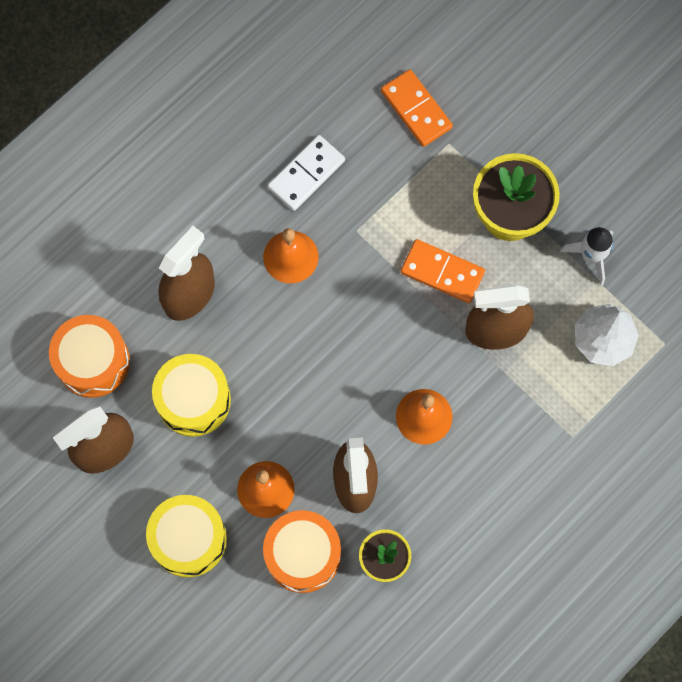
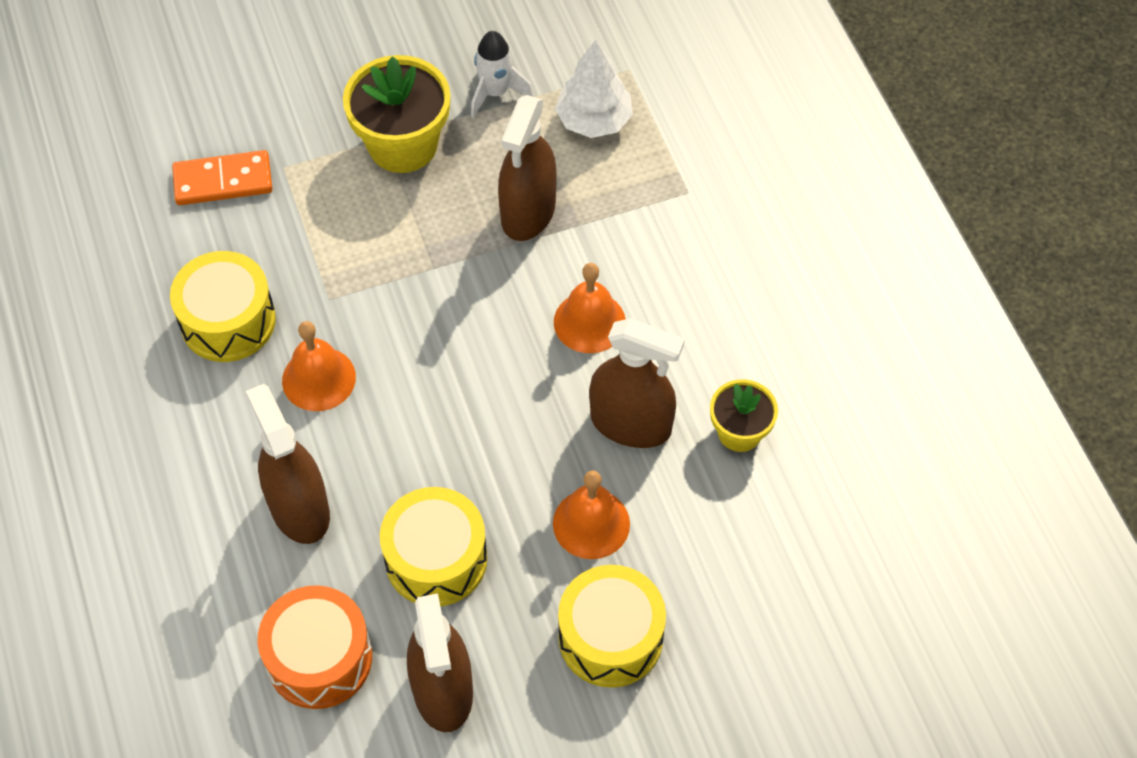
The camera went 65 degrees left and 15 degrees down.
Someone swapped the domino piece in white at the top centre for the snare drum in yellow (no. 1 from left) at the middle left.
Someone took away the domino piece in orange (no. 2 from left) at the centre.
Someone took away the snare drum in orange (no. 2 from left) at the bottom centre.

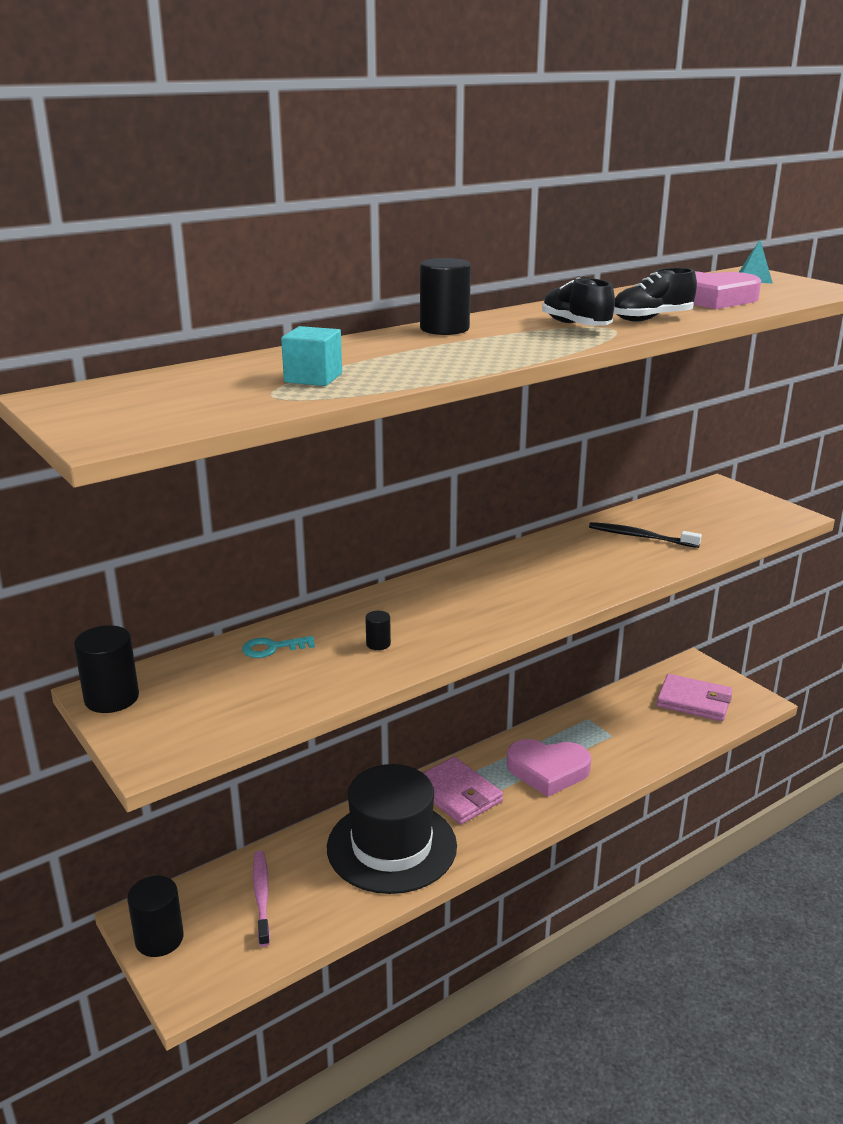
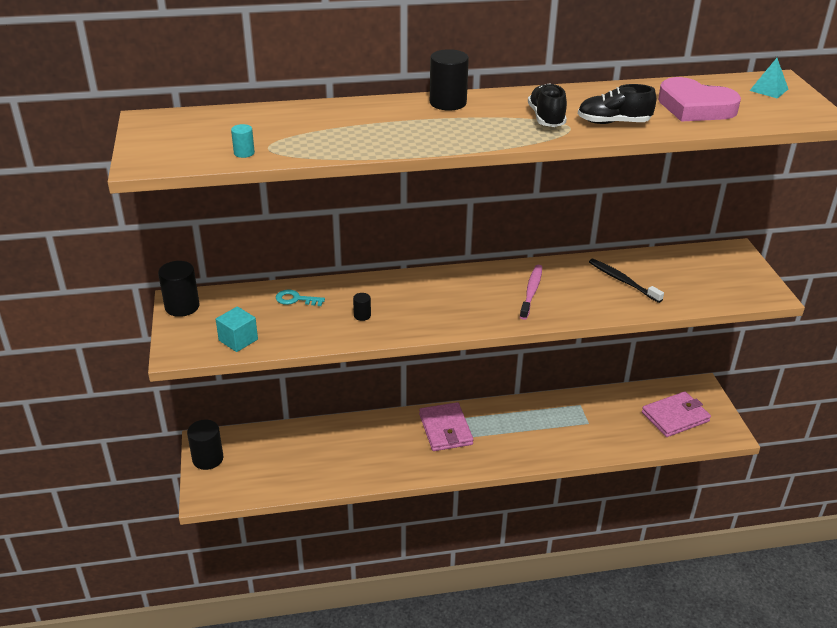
The camera went 25 degrees right and 10 degrees up.
Someone carried the solid cube in turquoise from the top centre to the middle left.
Someone rotated the wallet in rosy (no. 2 from left) at the middle right by 75 degrees counterclockwise.
Someone took away the heart shape in rosy (no. 1 from left) at the bottom centre.
Someone took away the top hat in jet-black at the bottom centre.
Someone carried the toothbrush in rosy from the bottom left to the centre.
Someone put down the cylinder shape in turquoise at the top left.

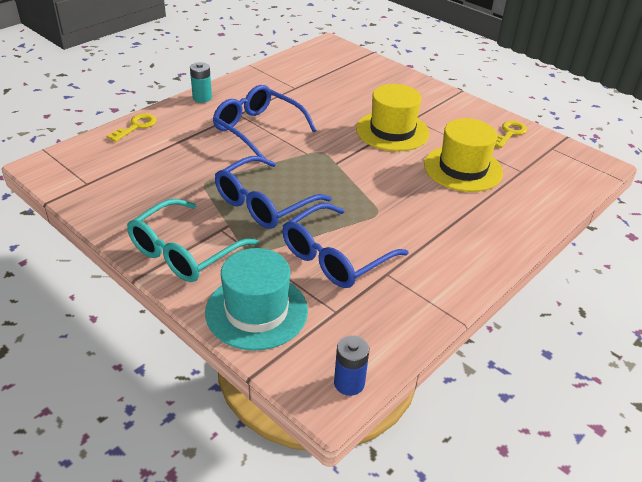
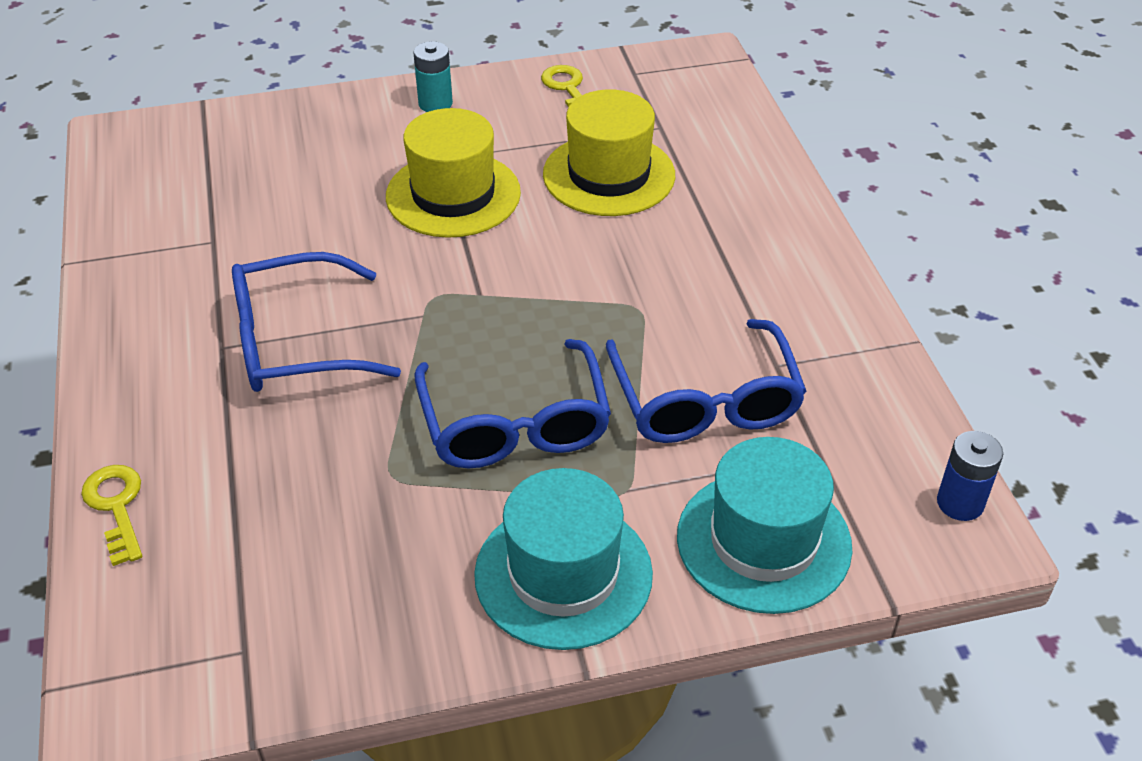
The camera went 55 degrees left and 5 degrees up.
Someone carried the battery in turquoise from the top left to the top centre.
Someone swapped the eyeglasses in turquoise at the middle left for the top hat in turquoise (no. 1 from left) at the bottom centre.

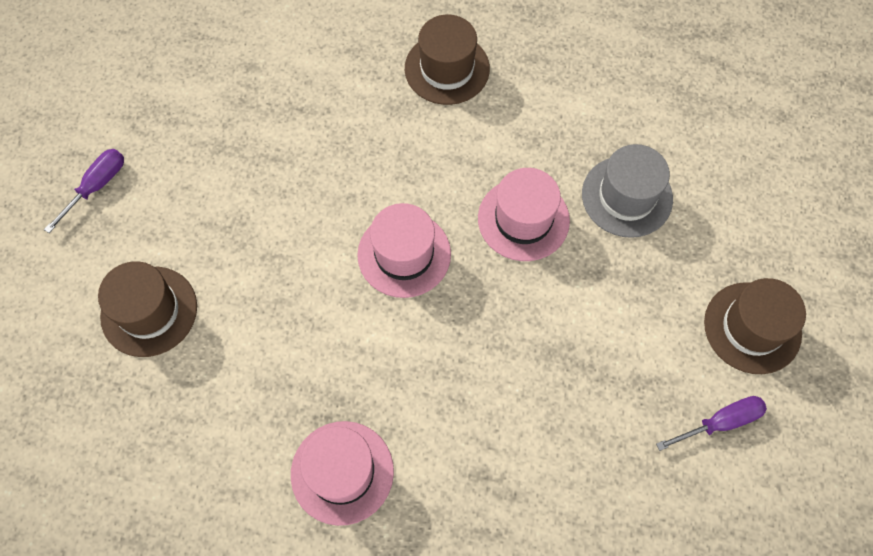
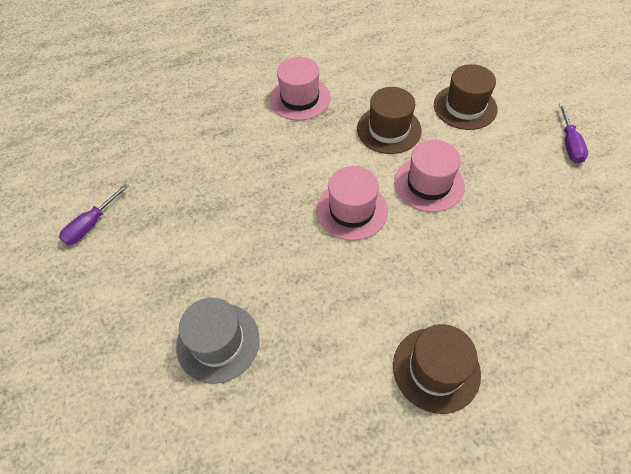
The camera went 150 degrees right and 10 degrees down.
Someone carried the top hat in rosy (no. 3 from left) from the centre to the middle right.
Someone carried the top hat in brown (no. 3 from left in the first image) from the middle right to the top centre.

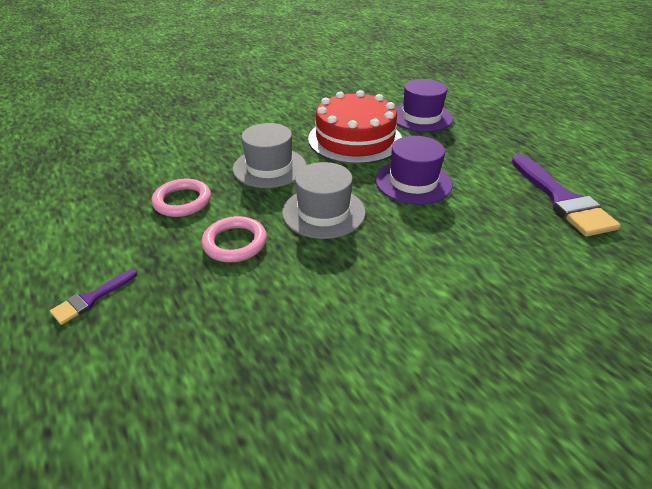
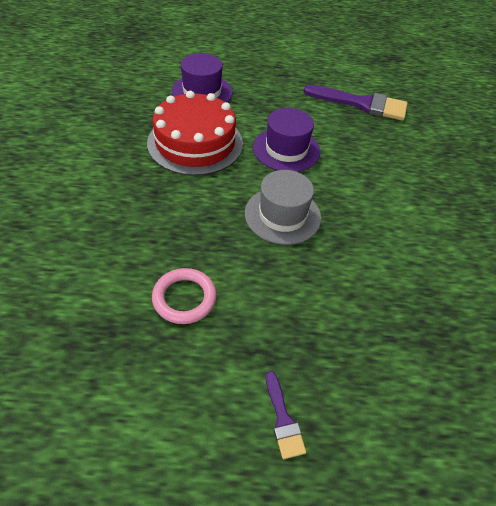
The camera went 60 degrees left and 10 degrees up.
Someone took away the top hat in grey (no. 1 from left) at the top centre.
Someone took away the ring in rosy (no. 2 from left) at the centre.

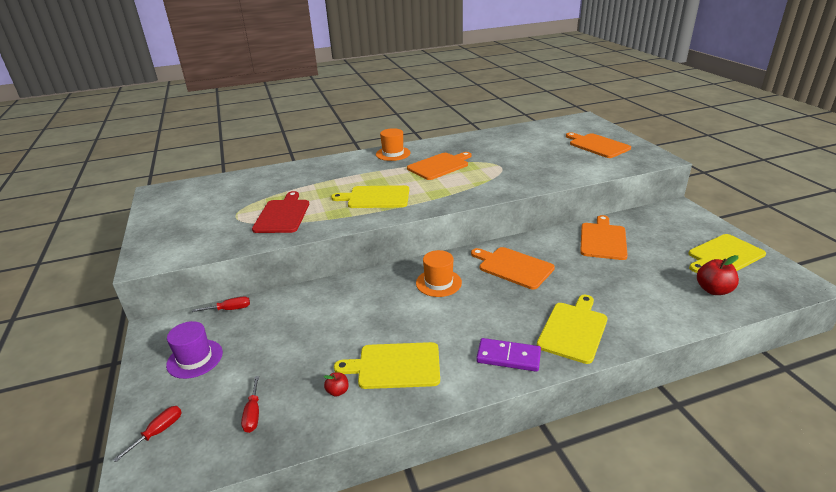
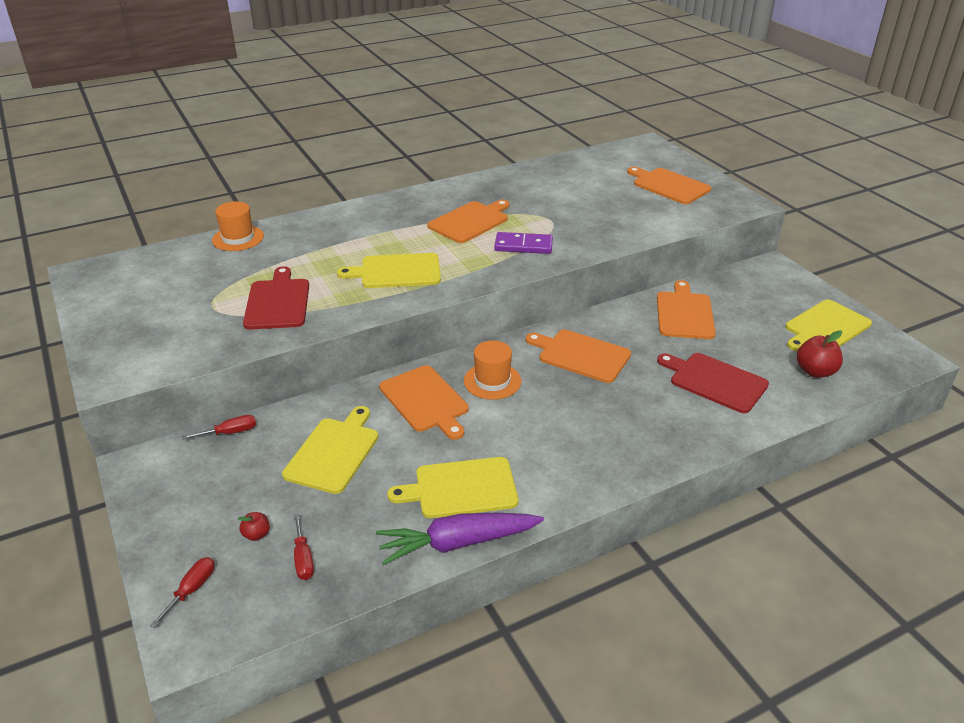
The camera went 10 degrees left and 5 degrees up.
Someone carried the top hat in orange (no. 1 from left) from the top centre to the top left.
Someone carried the chopping board in yellow (no. 3 from left in the first image) from the bottom right to the centre.
Someone took away the top hat in violet at the bottom left.
Someone carried the domino piece in violet from the bottom centre to the centre.
Someone carried the apple fruit in crimson (no. 1 from left) from the bottom centre to the bottom left.
Someone put down the chopping board in crimson (no. 2 from left) at the middle right.
Someone put down the chopping board in orange (no. 1 from left) at the centre.
Someone put down the root vegetable in violet at the bottom centre.

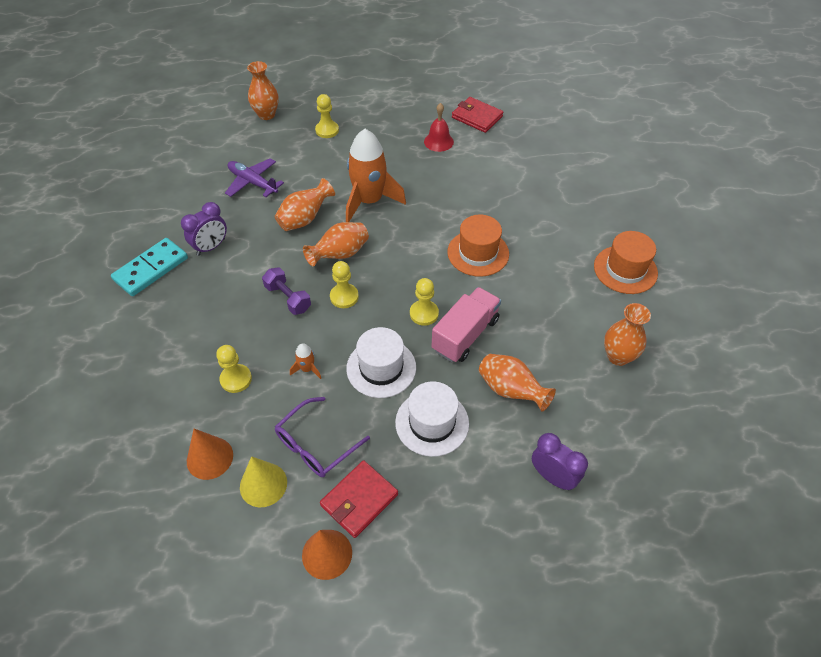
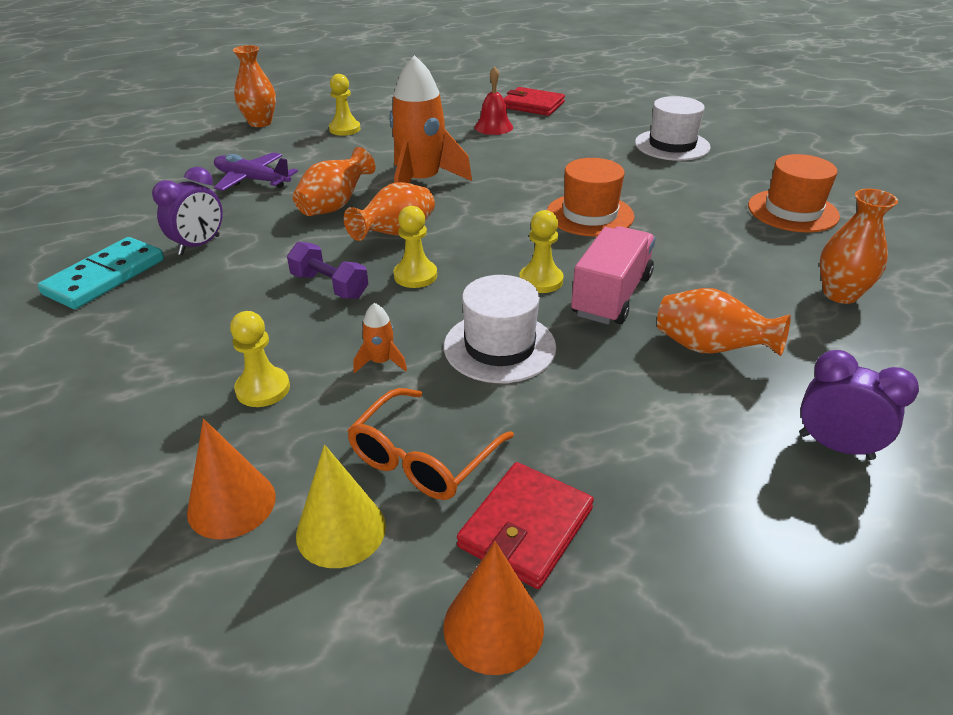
The camera went 10 degrees left and 15 degrees down.
Someone carried the top hat in white (no. 2 from left) from the centre to the top right.
Someone repainted the eyeglasses in violet at the centre, which became the eyeglasses in orange at the centre.

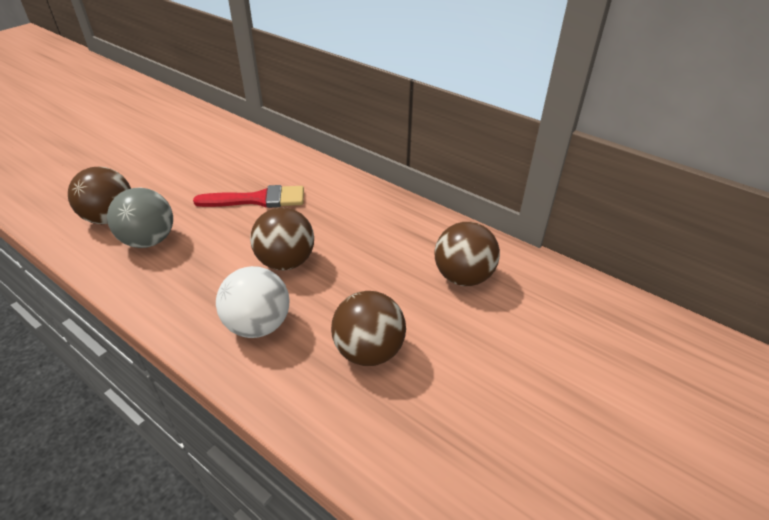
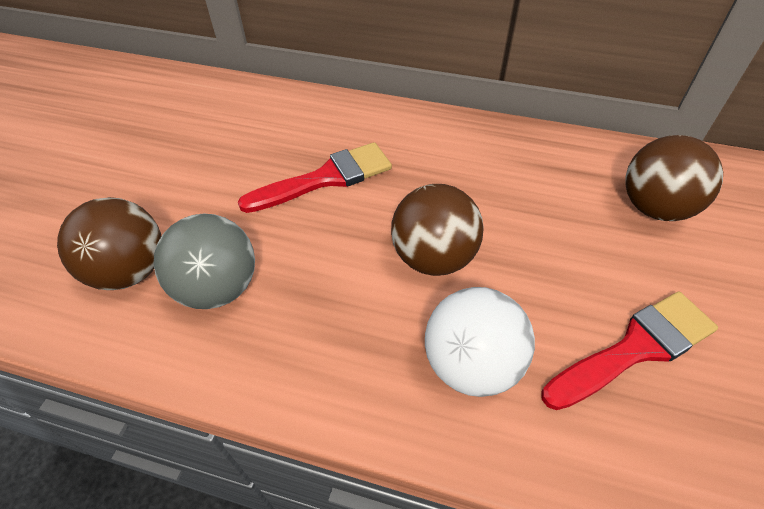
The camera went 20 degrees left and 10 degrees up.
Someone swapped the sphere in brown (no. 3 from left) at the centre for the paintbrush in crimson (no. 2 from left) at the bottom right.

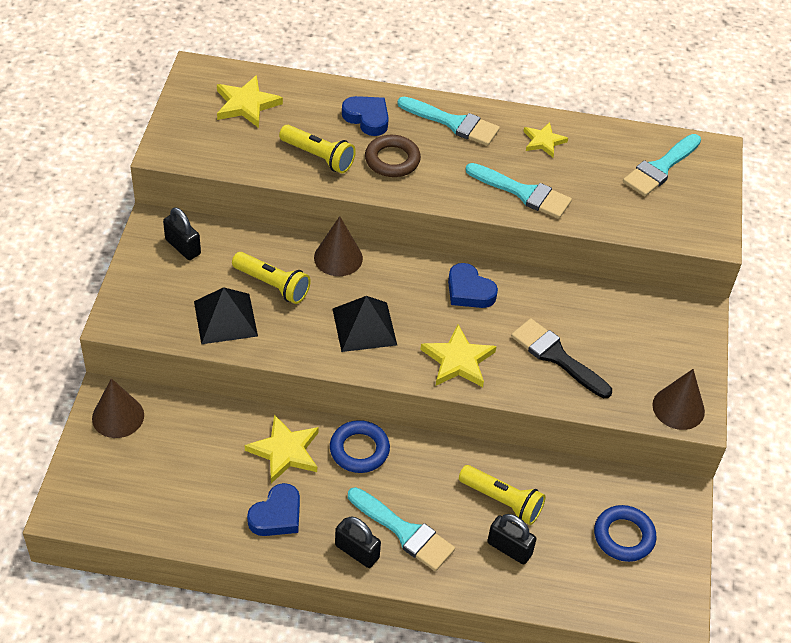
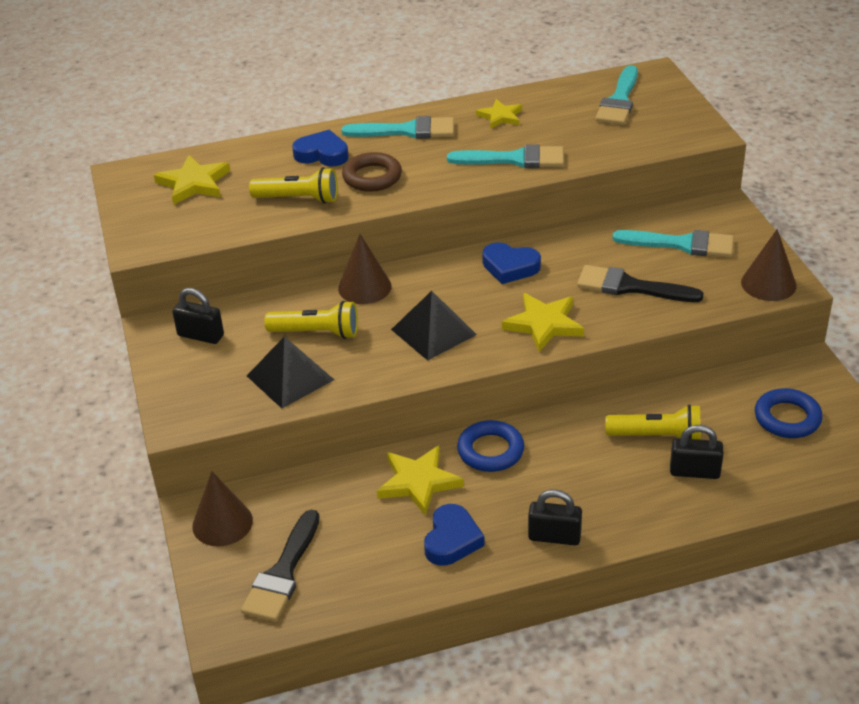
The camera went 20 degrees left and 10 degrees down.
Someone carried the paintbrush in turquoise (no. 1 from left in the first image) from the bottom centre to the middle right.
Someone put down the paintbrush in jet-black (no. 1 from left) at the bottom left.

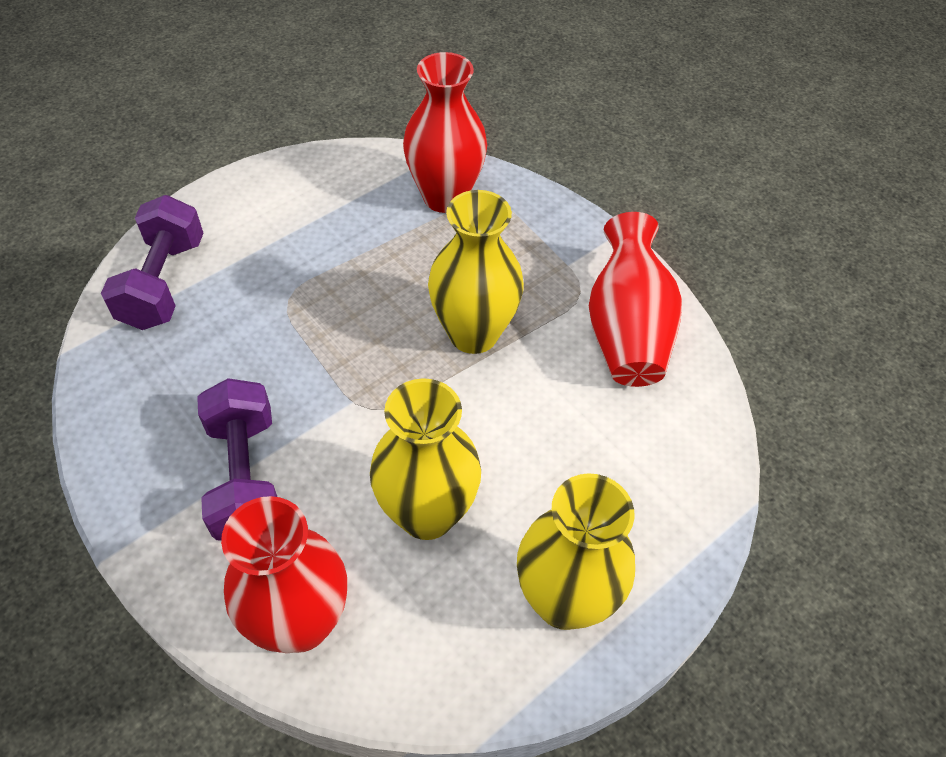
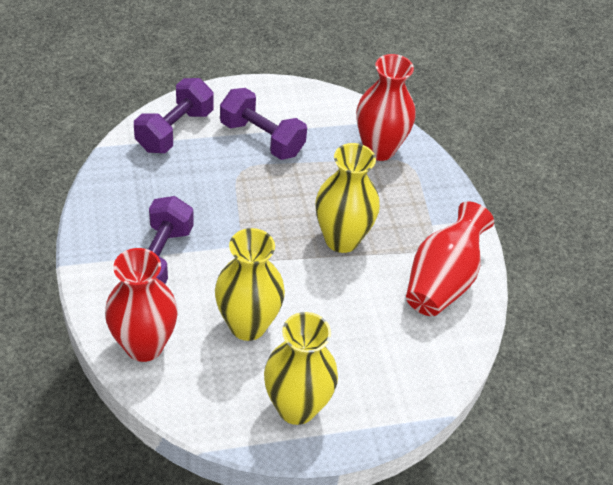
The camera went 25 degrees right and 5 degrees down.
Someone put down the dumbbell in violet (no. 3 from left) at the top centre.

